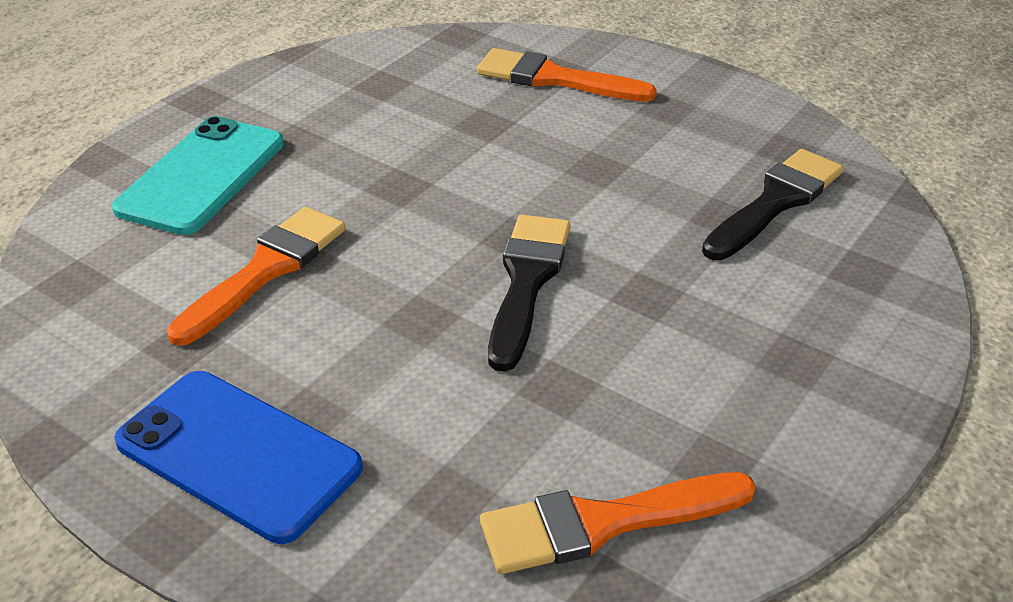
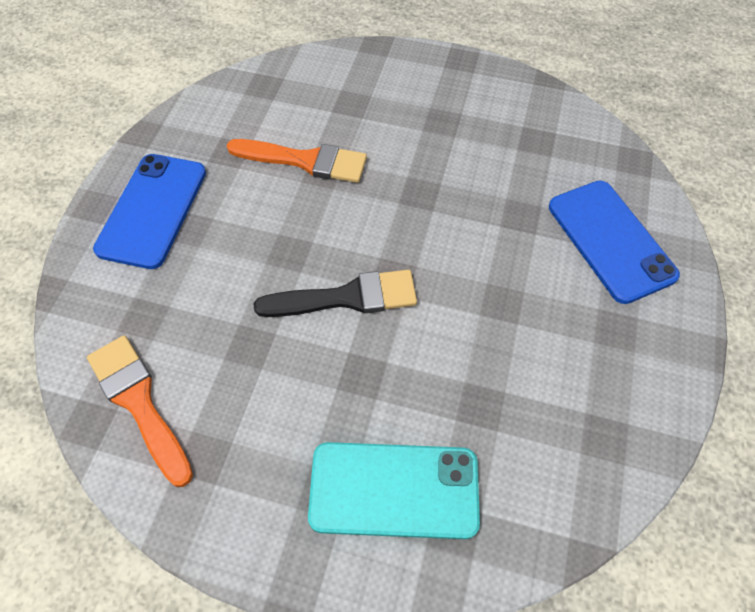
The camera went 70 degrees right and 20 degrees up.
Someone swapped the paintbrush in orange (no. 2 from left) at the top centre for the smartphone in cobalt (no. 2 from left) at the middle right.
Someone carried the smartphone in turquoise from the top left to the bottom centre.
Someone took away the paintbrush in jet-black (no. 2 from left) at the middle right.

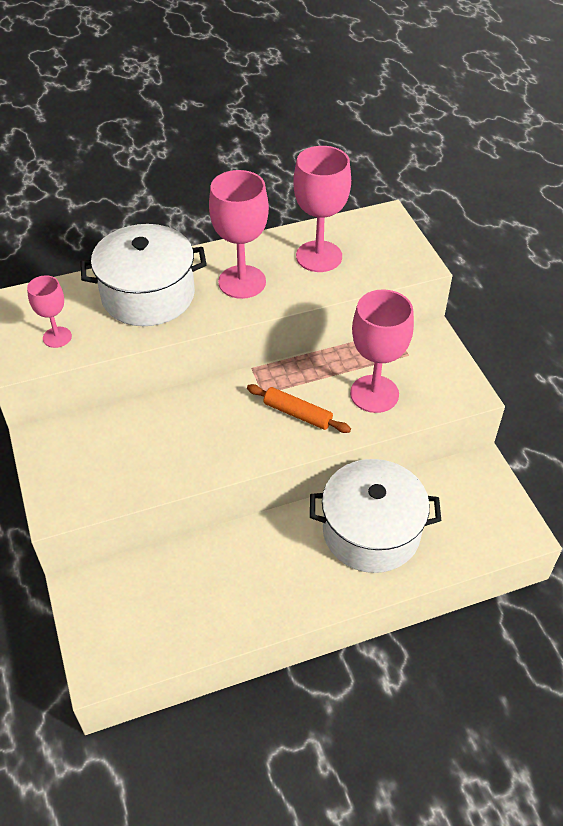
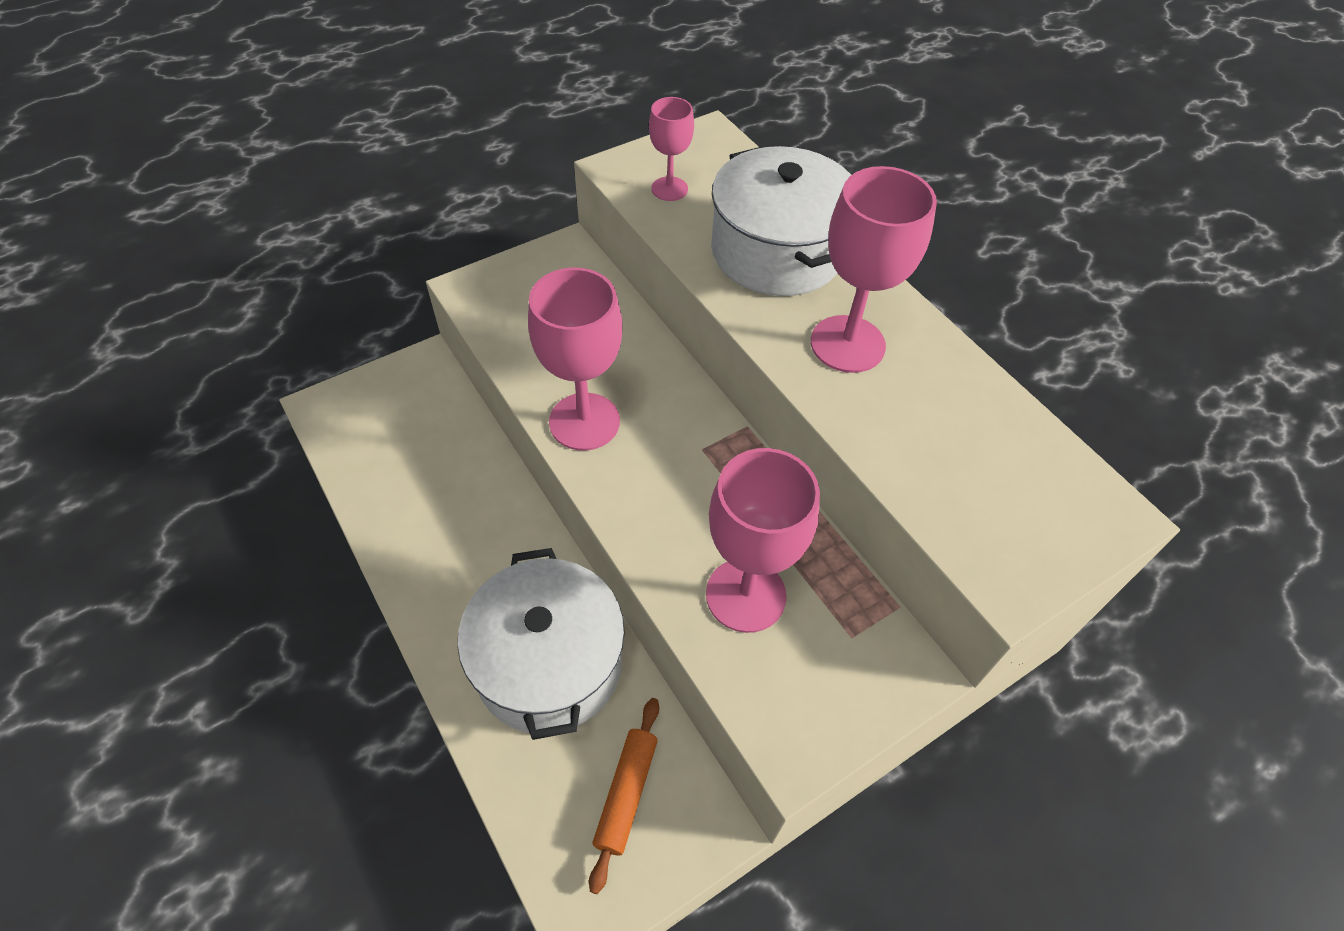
The camera went 75 degrees right and 5 degrees up.
Someone carried the chalice in rosy (no. 3 from left in the first image) from the top centre to the centre.
Someone carried the dough roller in orange from the centre to the bottom centre.

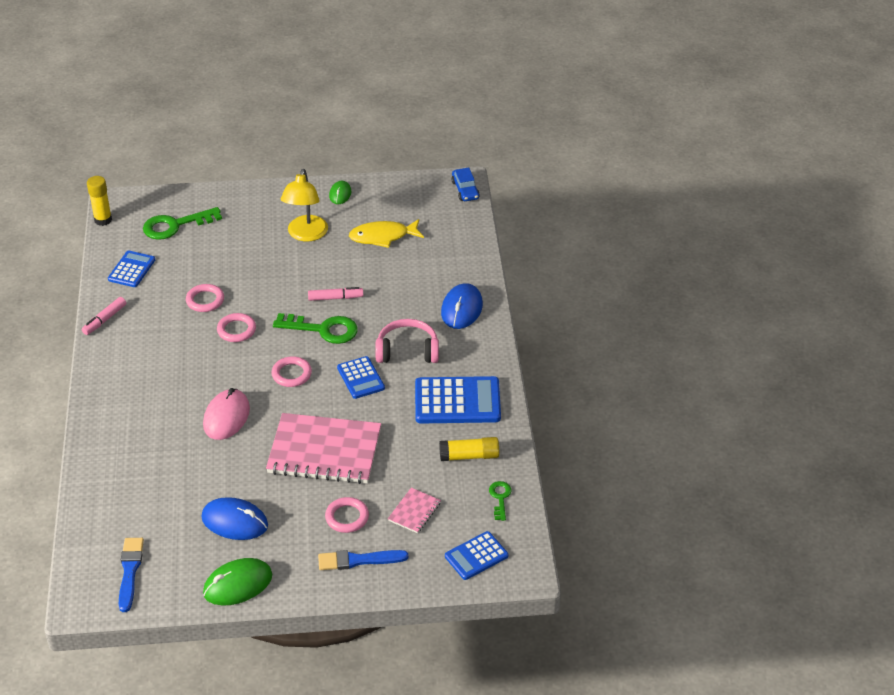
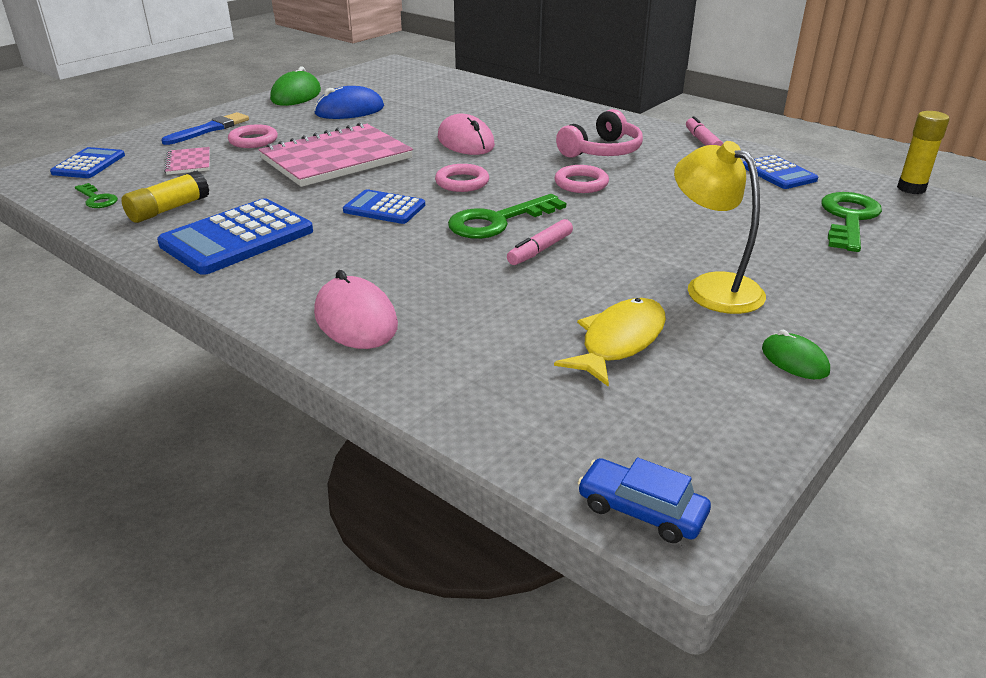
The camera went 135 degrees right and 10 degrees down.
Someone repainted the PC mouse in cobalt (no. 2 from left) at the centre, which became the PC mouse in rosy (no. 1 from left) at the centre.
Someone took away the ring in rosy (no. 1 from left) at the middle left.
Someone carried the over-ear headphones in rosy from the centre to the top centre.
Someone took away the paintbrush in cobalt (no. 1 from left) at the bottom left.

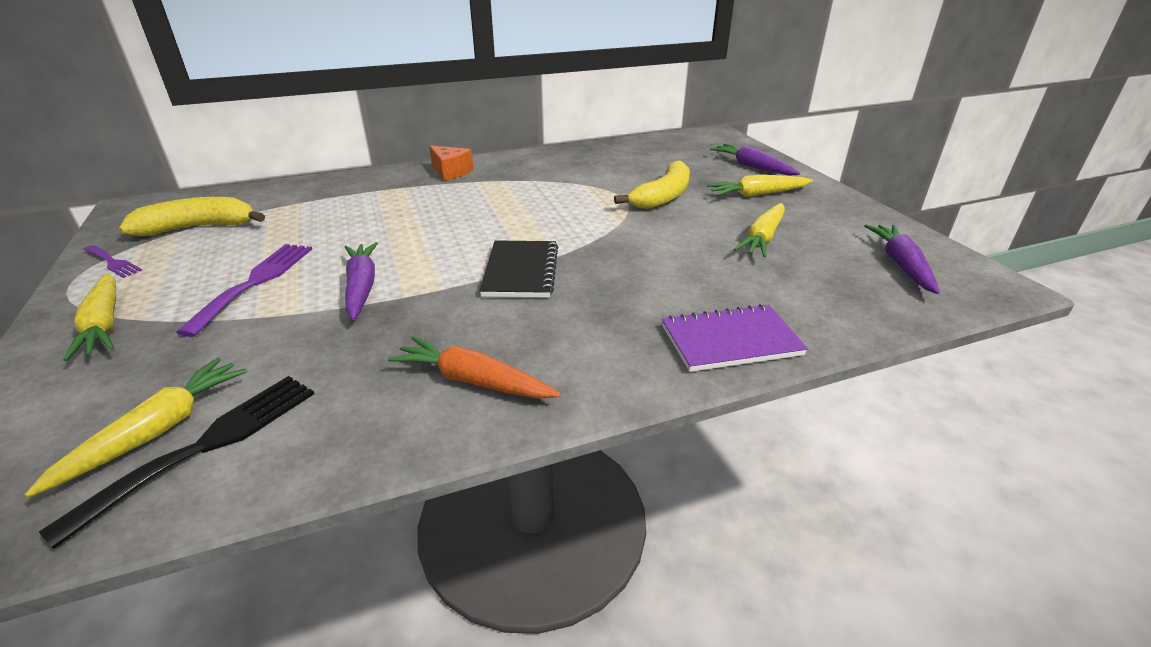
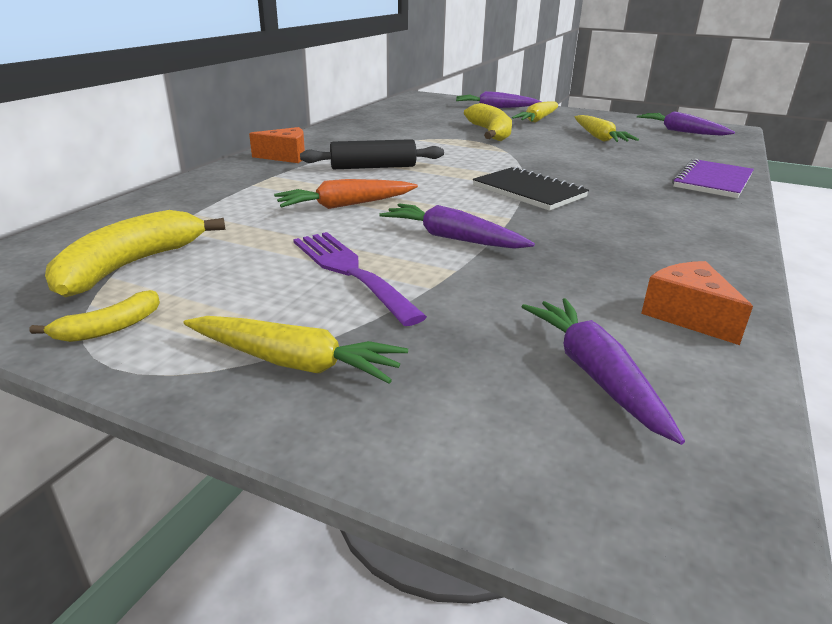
The camera went 45 degrees left and 5 degrees down.
Someone swapped the fork in violet (no. 1 from left) at the middle left for the toy banana in yellow (no. 1 from left) at the middle left.
Someone carried the root vegetable in orange from the centre to the top centre.
Someone repainted the root vegetable in yellow (no. 2 from left) at the middle left, which became the root vegetable in violet (no. 3 from left) at the middle right.
Someone took away the fork in jet-black at the bottom left.
Someone put down the dough roller in jet-black at the top centre.
Someone put down the cheese wedge in orange (no. 2 from left) at the middle right.

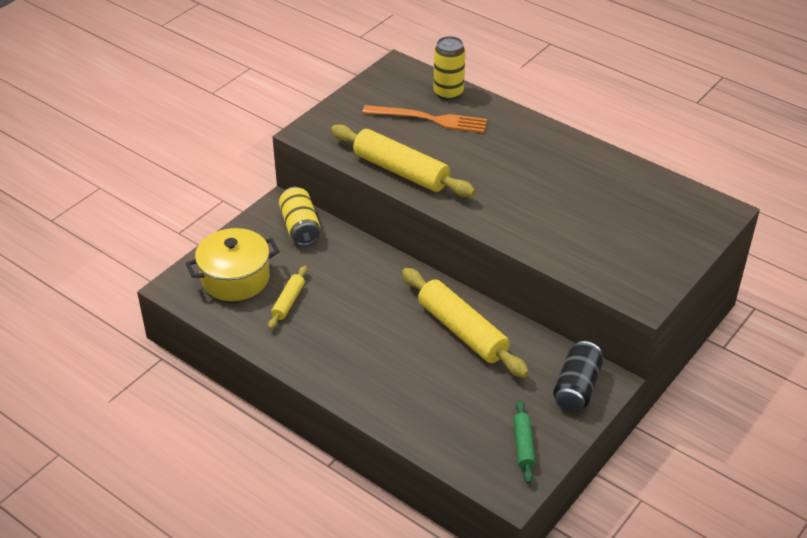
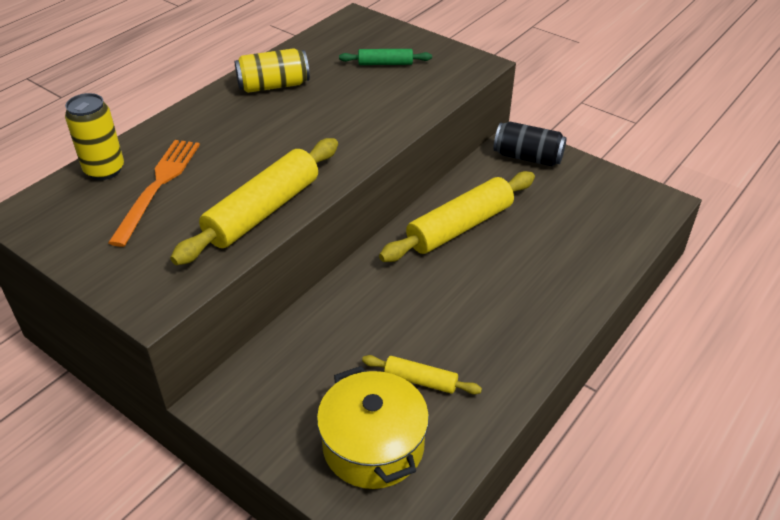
The camera went 90 degrees left and 0 degrees up.
Someone carried the soda can in yellow (no. 1 from left in the first image) from the centre to the top centre.
Someone carried the dough roller in emerald from the bottom centre to the top centre.

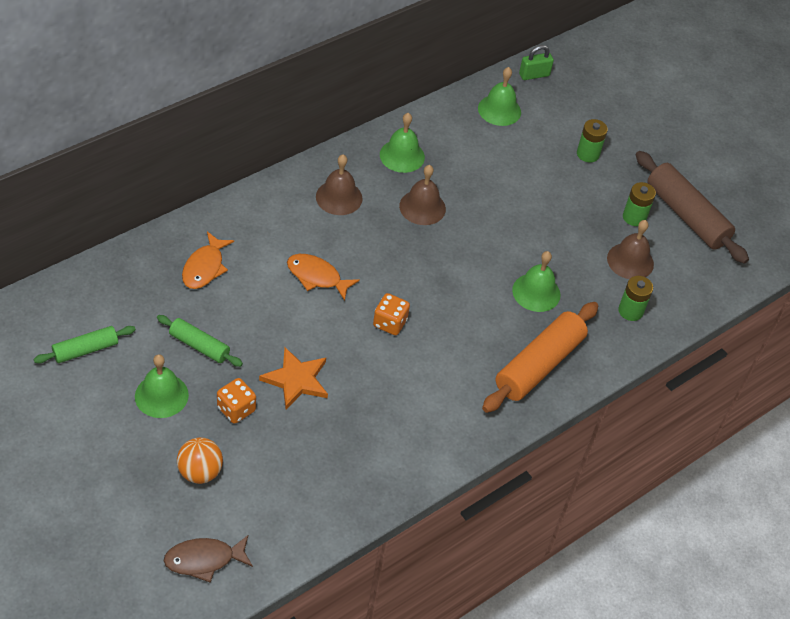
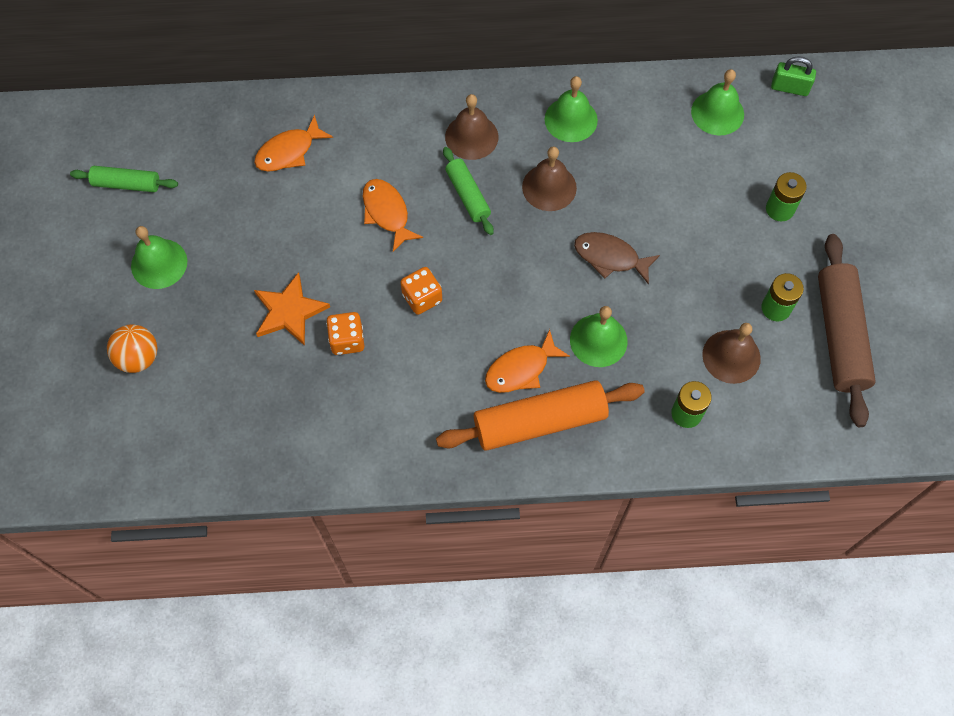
The camera went 40 degrees right and 15 degrees up.
Someone carried the dough roller in emerald (no. 2 from left) from the middle left to the top centre.
Someone carried the game die in orange (no. 1 from left) from the middle left to the centre.
Someone carried the fish figure in brown from the bottom left to the centre.
Someone put down the fish figure in orange (no. 3 from left) at the centre.

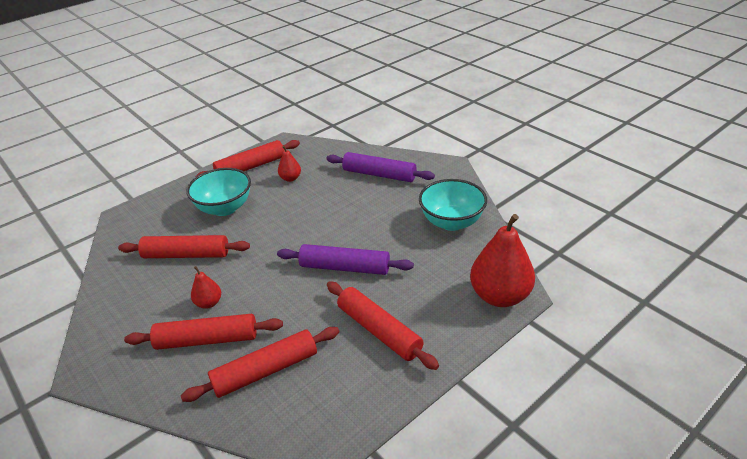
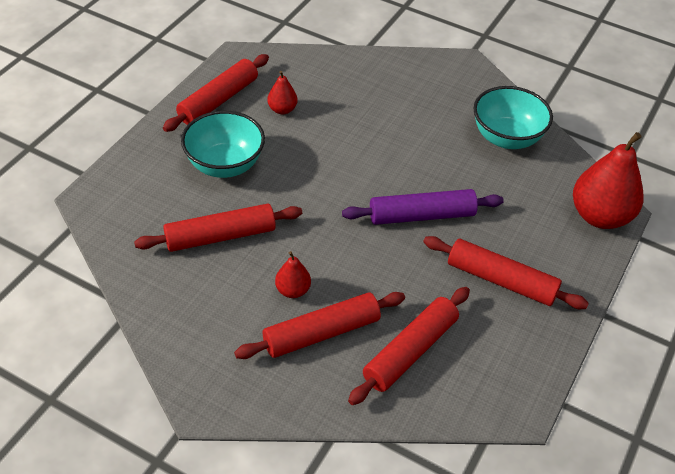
The camera went 25 degrees left and 10 degrees up.
Someone took away the dough roller in violet (no. 2 from left) at the centre.

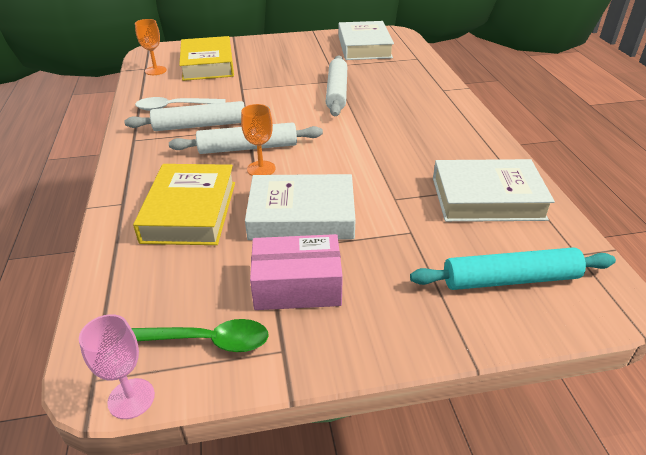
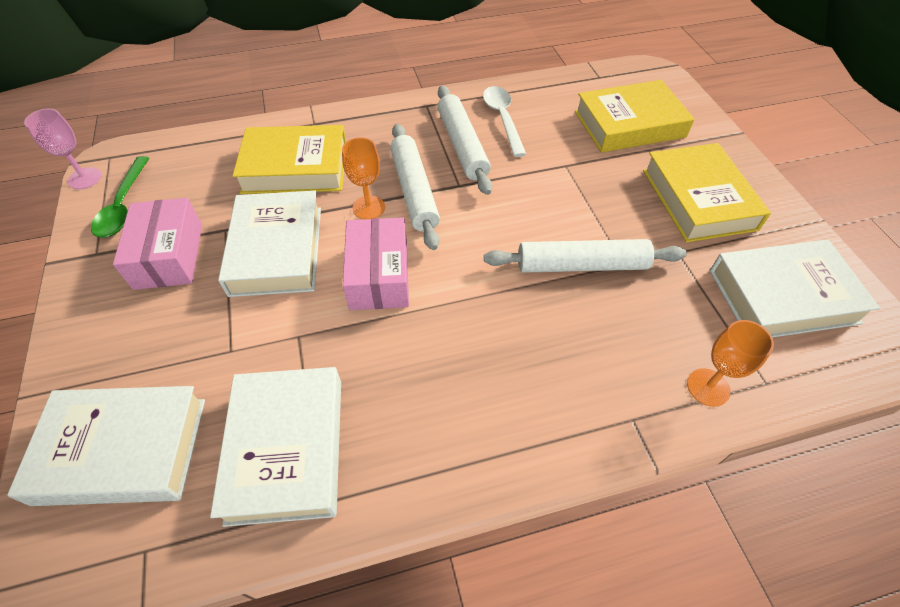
The camera went 85 degrees right and 15 degrees up.
Someone carried the chalice in orange (no. 1 from left in the first image) from the top left to the middle right.
Someone swapped the dough roller in turquoise at the middle right for the book in white (no. 1 from left) at the bottom left.
Someone put down the book in yellow (no. 3 from left) at the top right.
Someone put down the parcel in rosy (no. 2 from left) at the centre.

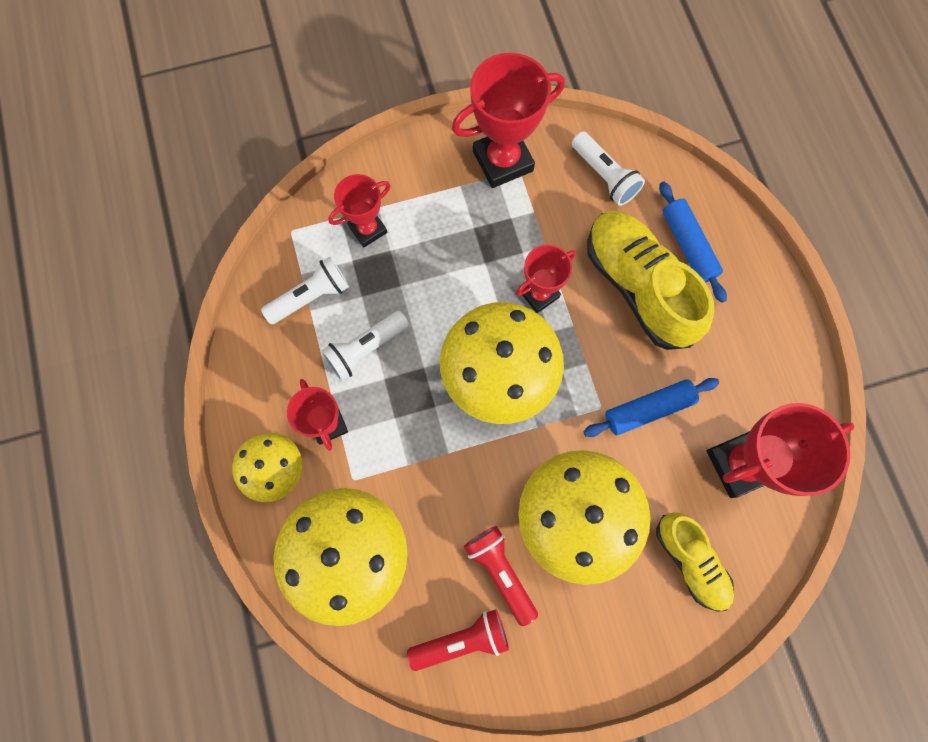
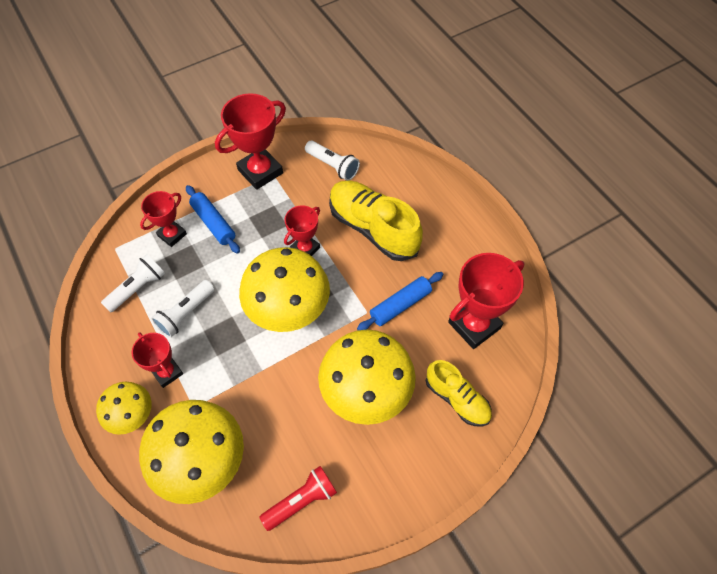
The camera went 15 degrees left and 15 degrees down.
Someone carried the dough roller in cobalt (no. 2 from left in the first image) from the top right to the middle left.
Someone took away the pocket torch in crimson (no. 2 from left) at the bottom centre.

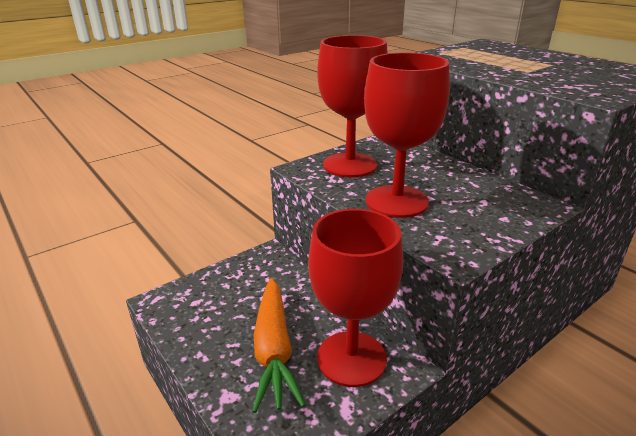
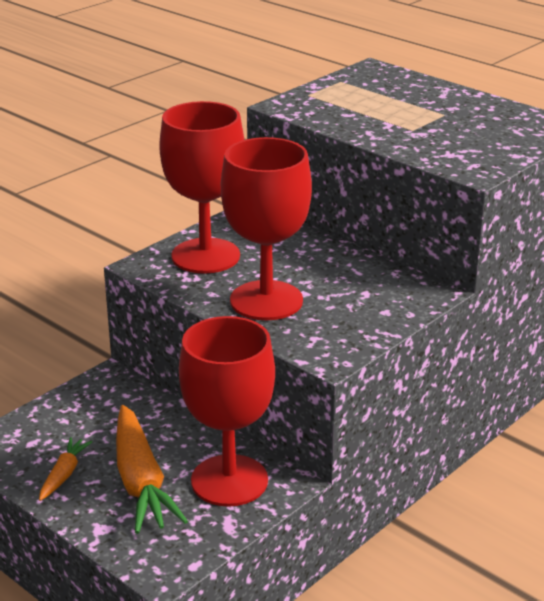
The camera went 10 degrees left and 0 degrees up.
Someone put down the root vegetable in orange (no. 1 from left) at the bottom left.

